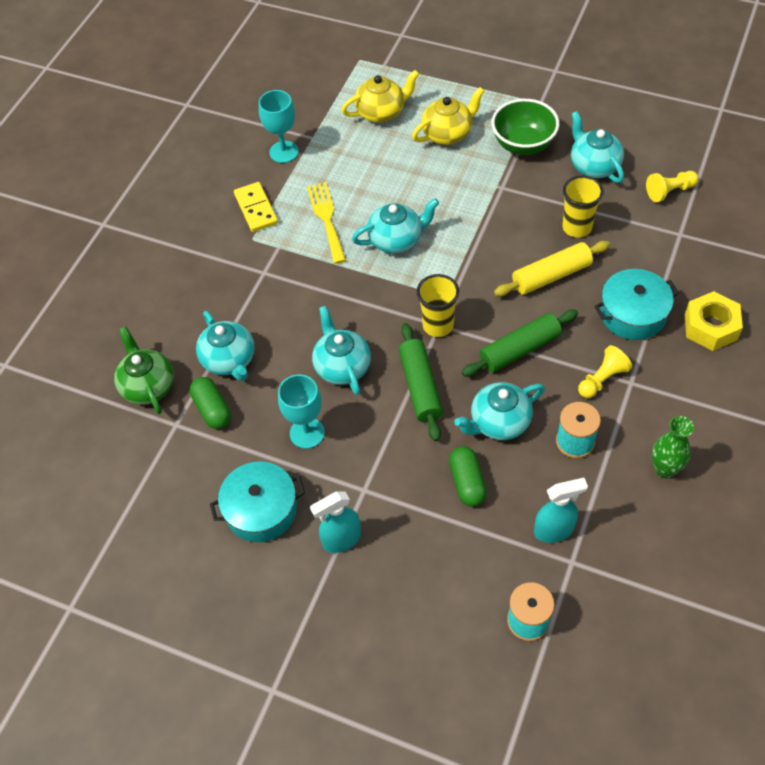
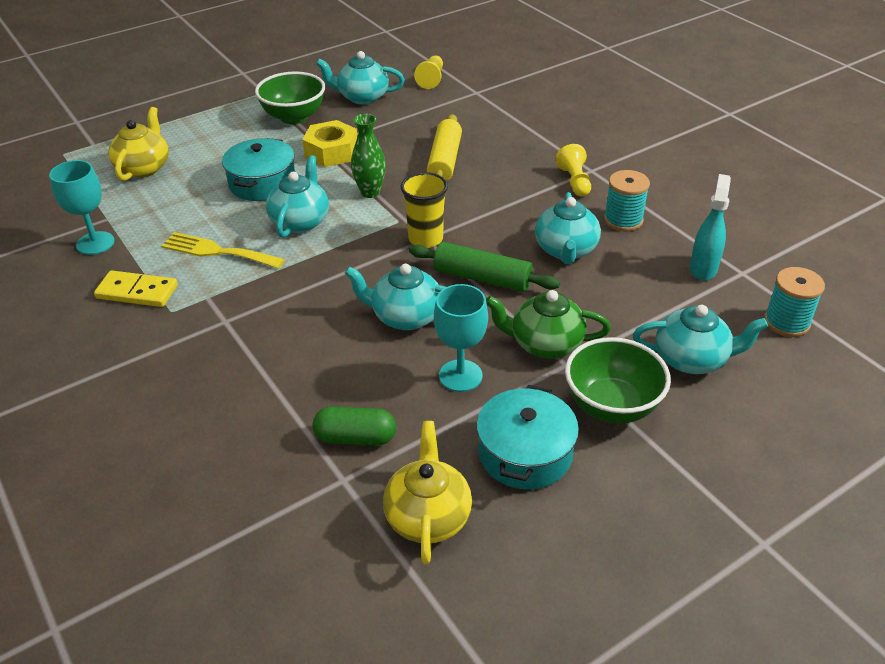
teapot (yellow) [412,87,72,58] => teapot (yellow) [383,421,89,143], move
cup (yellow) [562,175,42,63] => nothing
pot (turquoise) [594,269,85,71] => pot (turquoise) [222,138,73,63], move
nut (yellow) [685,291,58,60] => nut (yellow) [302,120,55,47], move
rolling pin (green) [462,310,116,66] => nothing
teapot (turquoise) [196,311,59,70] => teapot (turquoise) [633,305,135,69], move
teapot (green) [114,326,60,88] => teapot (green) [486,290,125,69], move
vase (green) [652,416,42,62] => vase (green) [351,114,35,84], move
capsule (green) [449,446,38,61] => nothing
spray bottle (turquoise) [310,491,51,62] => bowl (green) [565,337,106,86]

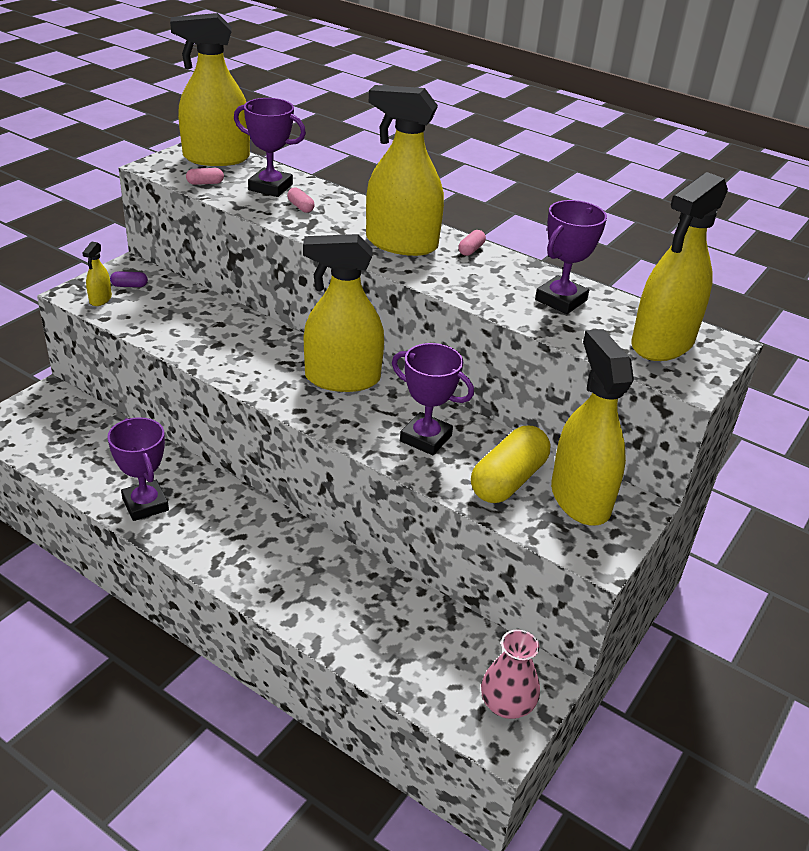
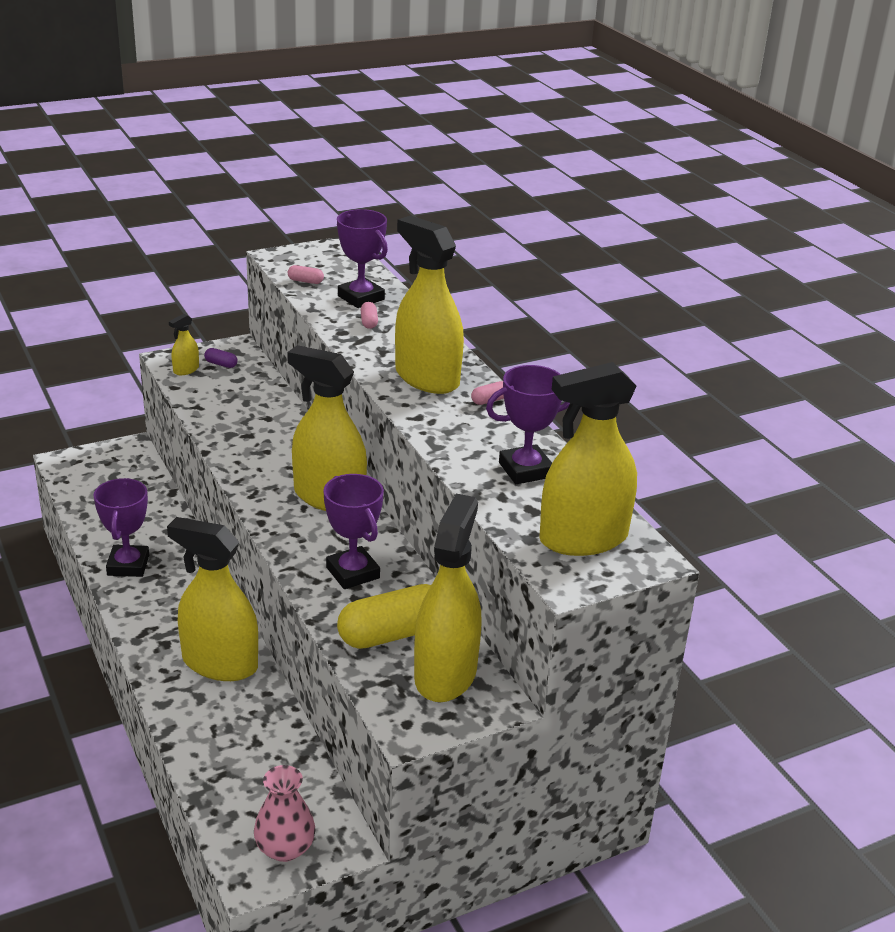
spray bottle (yellow) [170,13,80,153] => spray bottle (yellow) [167,517,91,164], move

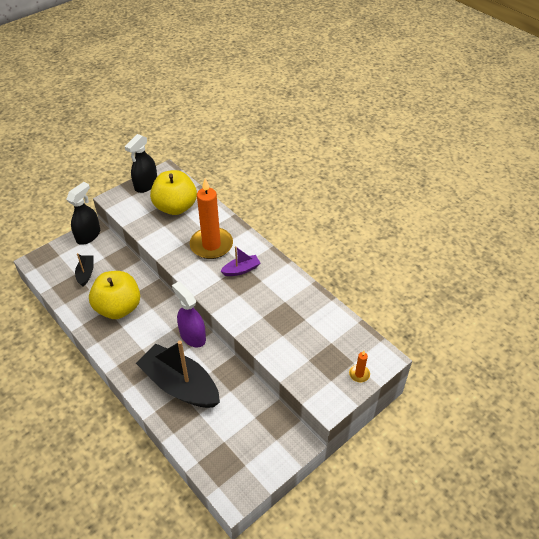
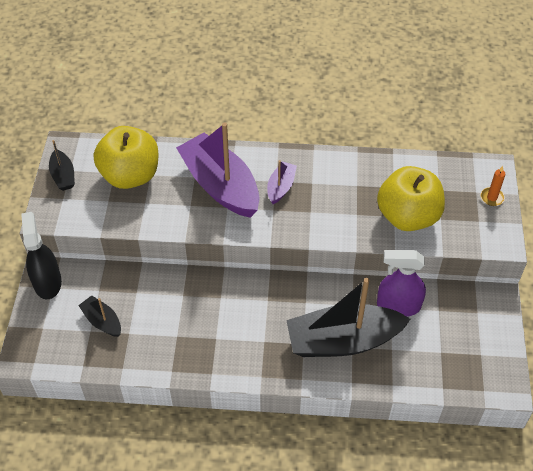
spray bottle (black) [125,134,32,59] => boat (black) [49,140,26,51]
candle (orange) [190,178,43,81] => boat (purple) [176,122,84,96]
apple (yellow) [89,271,51,48] => apple (yellow) [377,166,68,65], move
spray bottle (purple) [172,282,34,66] => spray bottle (purple) [377,250,49,67], move

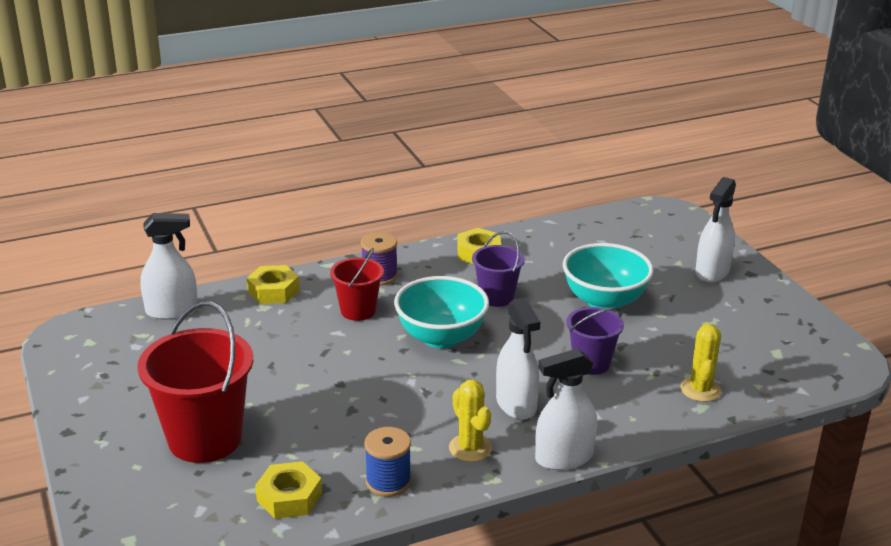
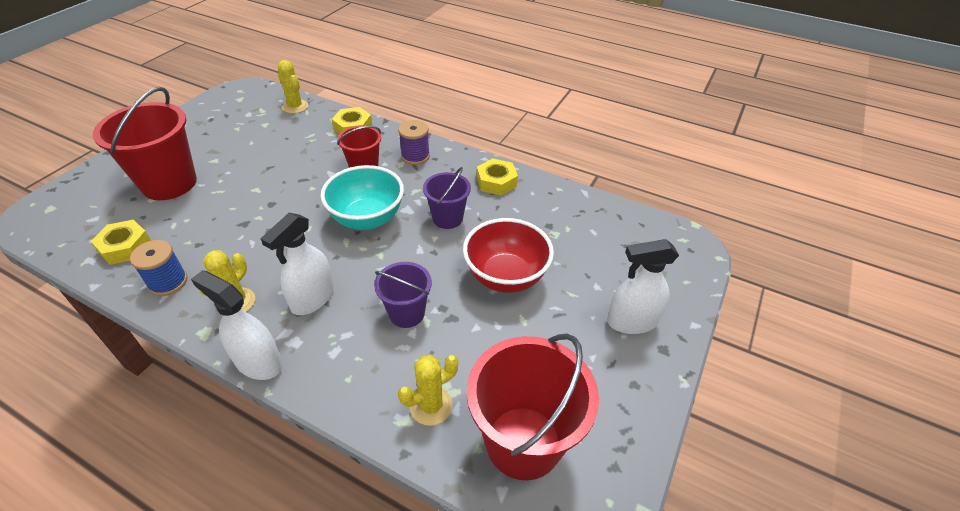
spray bottle (white) [140,213,58,107] => cactus (yellow) [278,60,30,54]
bowl (turquoise) [563,243,90,68] => bowl (red) [463,218,91,75]
nothing => bucket (red) [467,334,132,146]

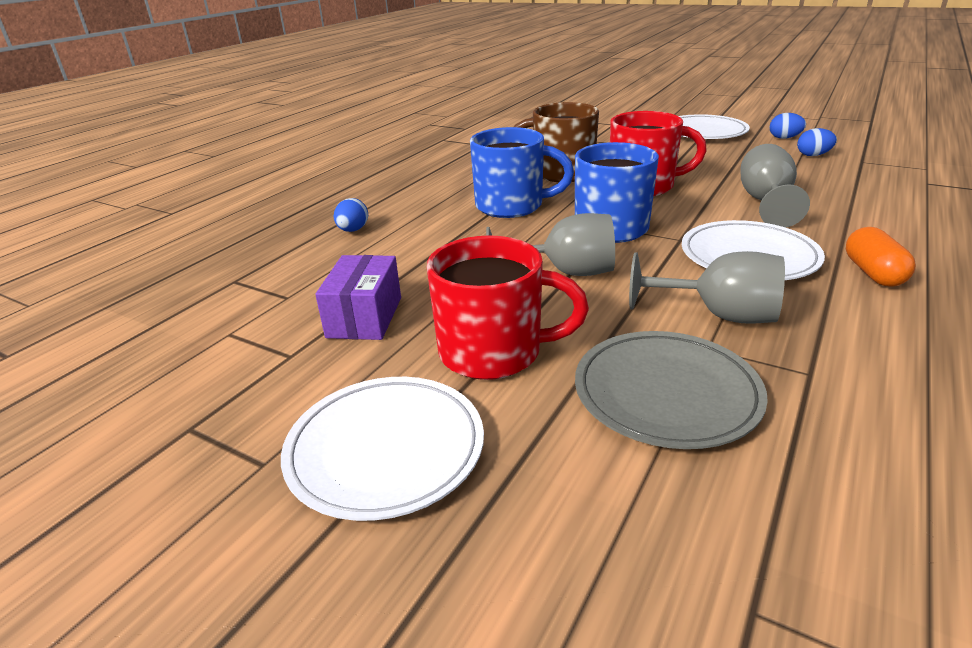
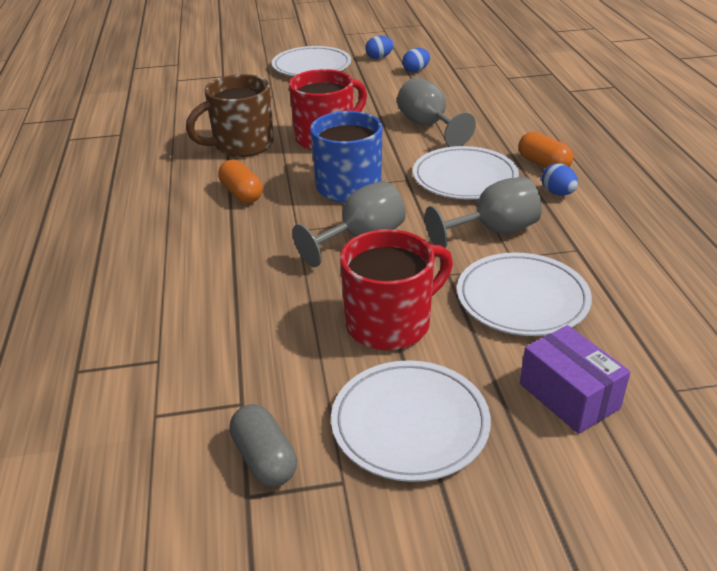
mug (blue) [470,127,104,91] => capsule (orange) [218,159,44,44]
egg (blue) [334,198,34,34] => egg (blue) [541,163,37,32], move
box (purple) [315,255,86,85] => box (purple) [520,325,111,109], move
plate (grey) [575,331,193,118] => plate (white) [457,253,135,83]
nothing => capsule (grey) [229,404,68,82]

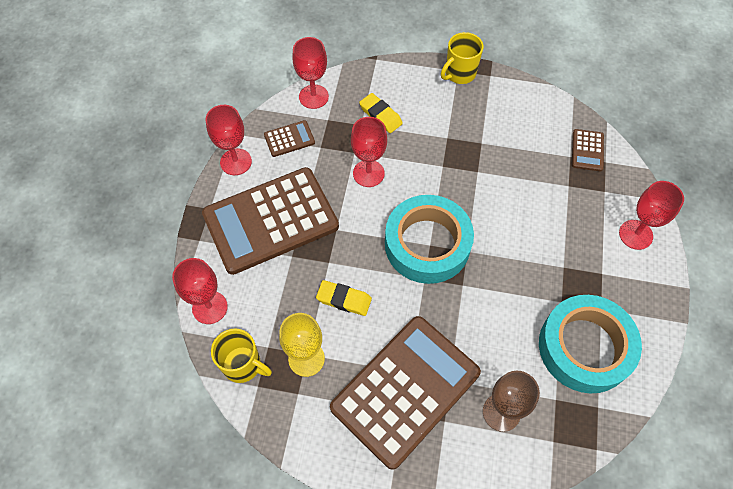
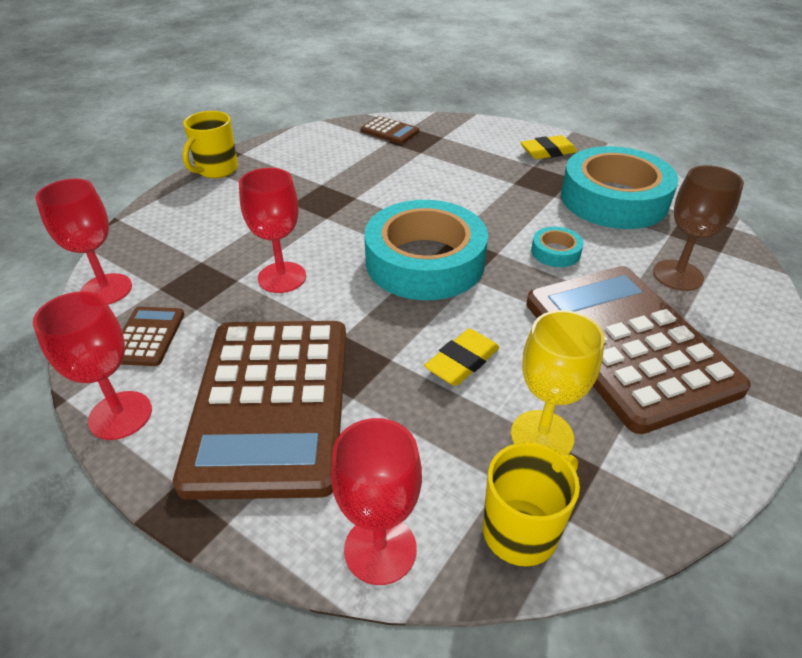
mug (yellow) [441,32,42,52] => mug (yellow) [182,111,56,67], 45 degrees clockwise
eraser (yellow) [359,93,44,40] => eraser (yellow) [520,135,57,24], move
goblet (red) [619,181,65,69] => nothing
nothing => tape (turquoise) [531,227,53,40]

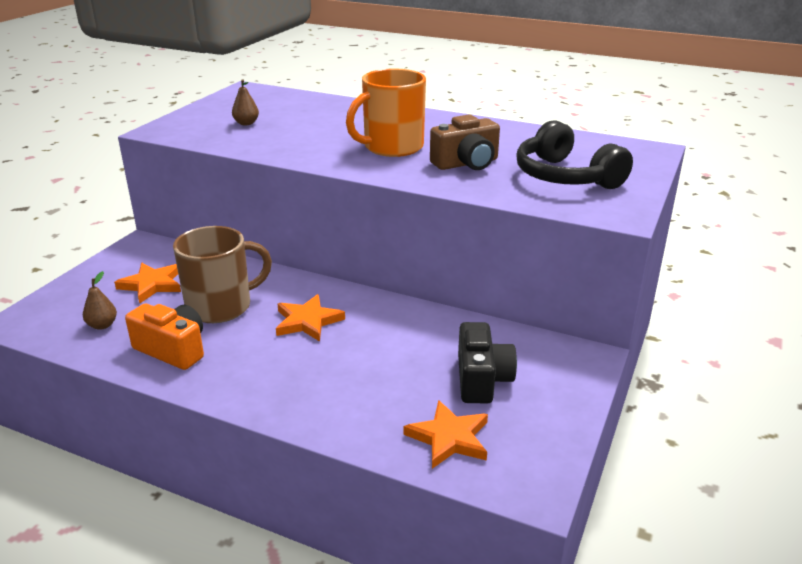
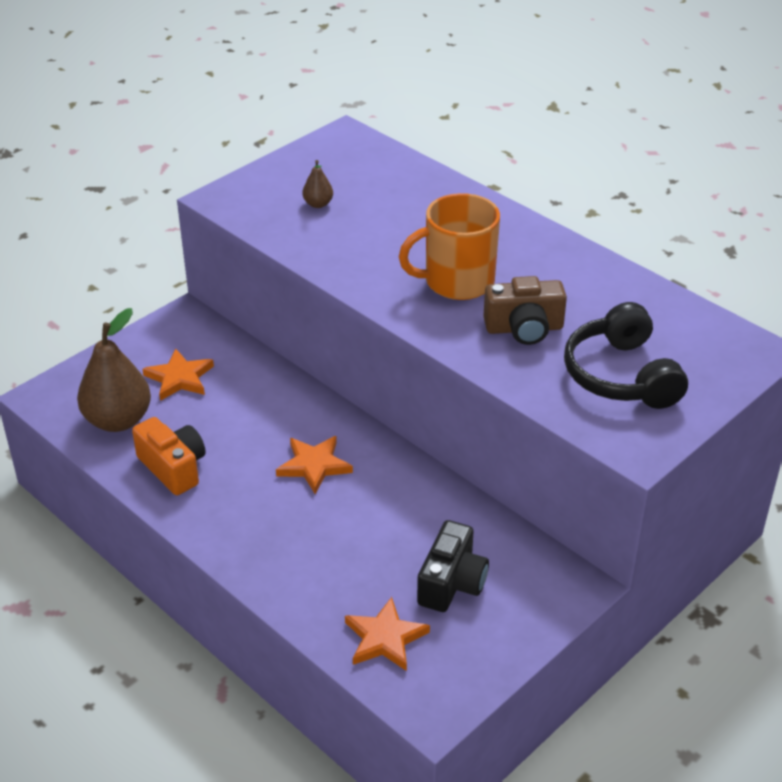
mug (brown) [173,226,99,97] => nothing
pear (brown) [83,271,34,59] => pear (brown) [77,308,74,124], x2.20

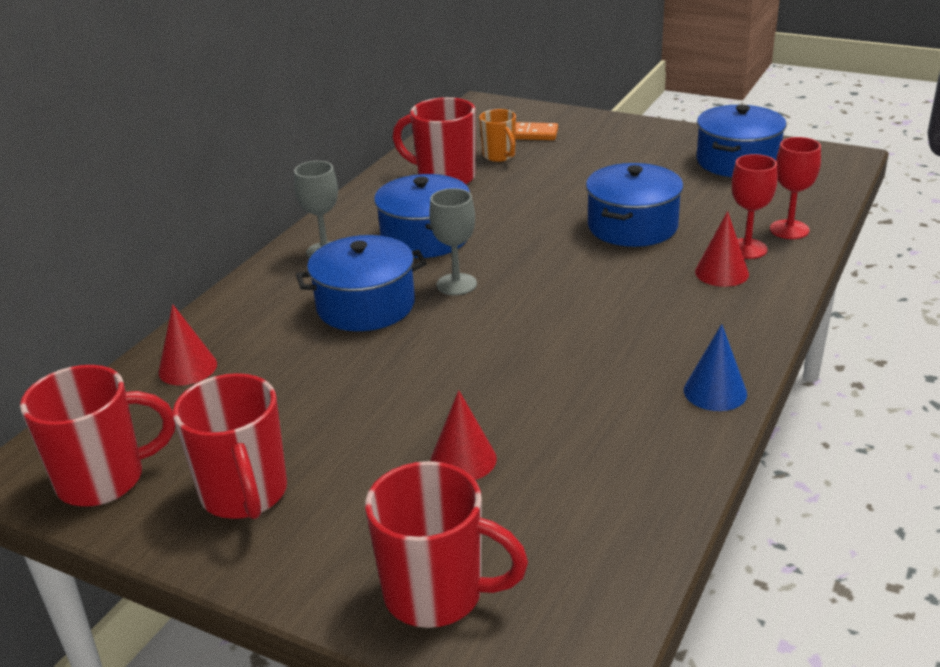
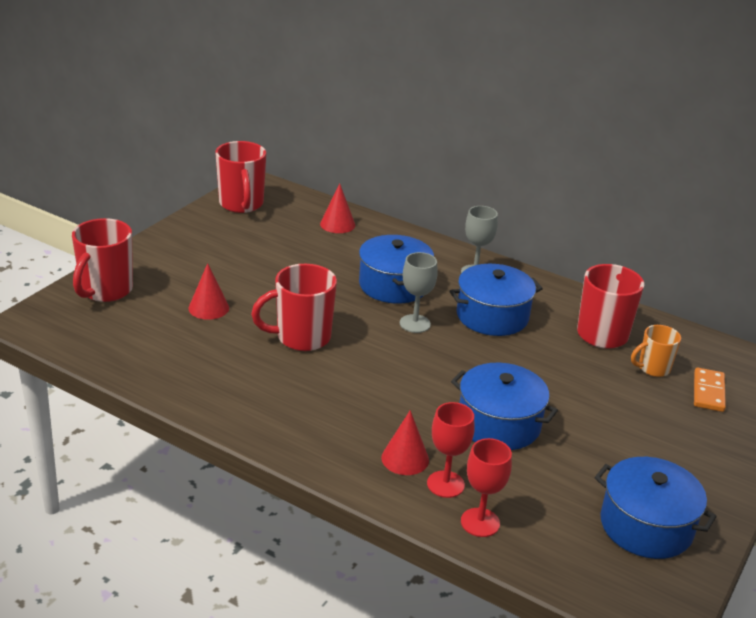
cone (blue) [684,324,63,87] => nothing
mug (red) [173,373,114,146] => mug (red) [251,264,86,87], move

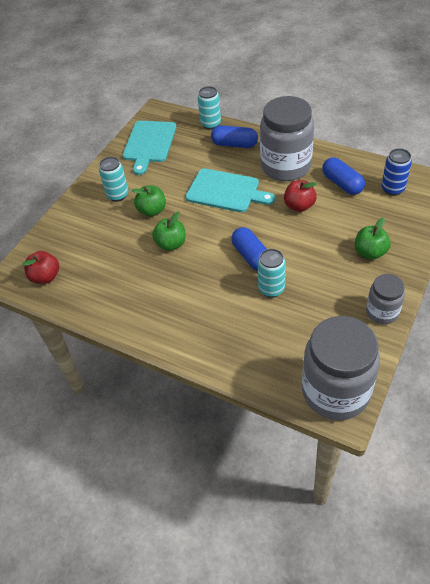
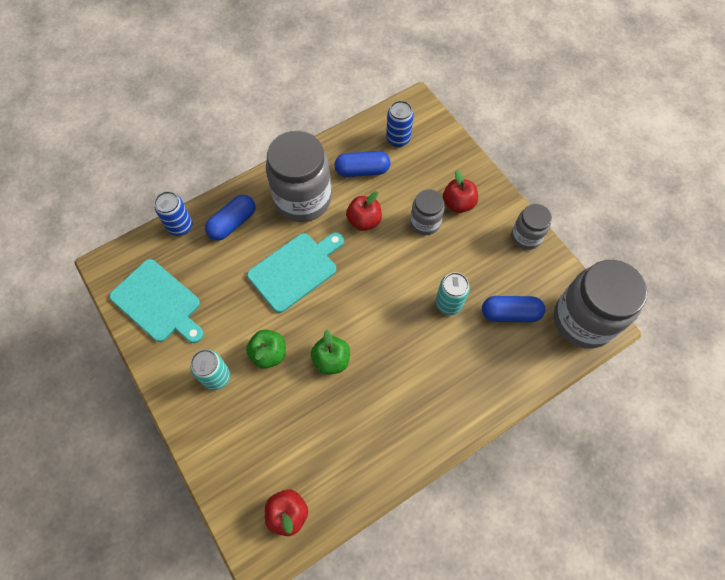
can (turquoise) [198,86,23,44] => can (blue) [154,191,39,45]
apple (green) [355,217,36,43] => apple (red) [443,170,35,43]
capsule (blue) [231,227,36,44] => capsule (blue) [482,296,63,26], move
nothing => jar (grey) [410,189,35,46]

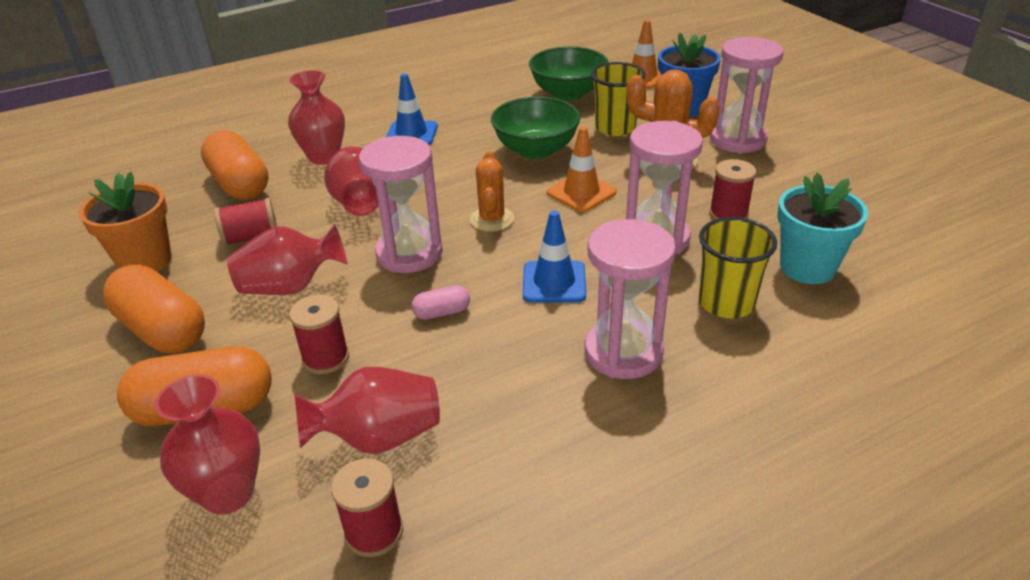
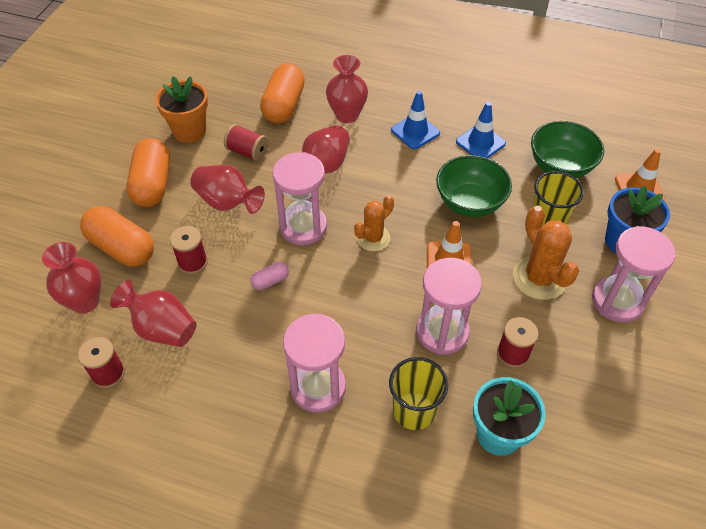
traffic cone (blue) [523,210,63,93] => traffic cone (blue) [456,102,50,56], move
capsule (pink) [412,285,58,35] => capsule (pink) [250,262,39,28], 60 degrees counterclockwise

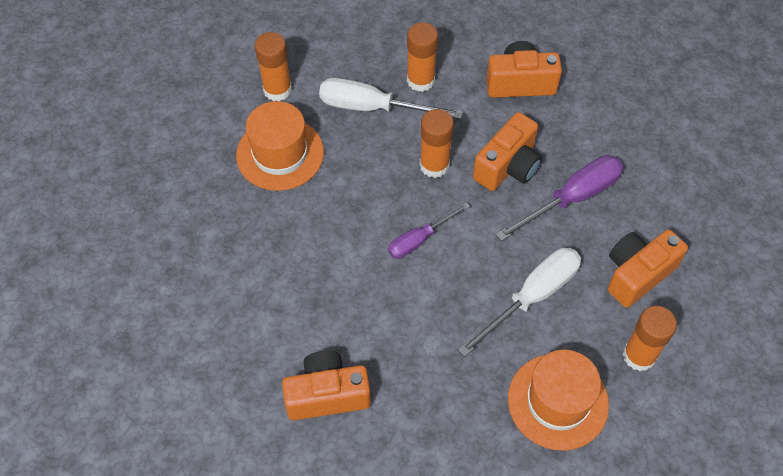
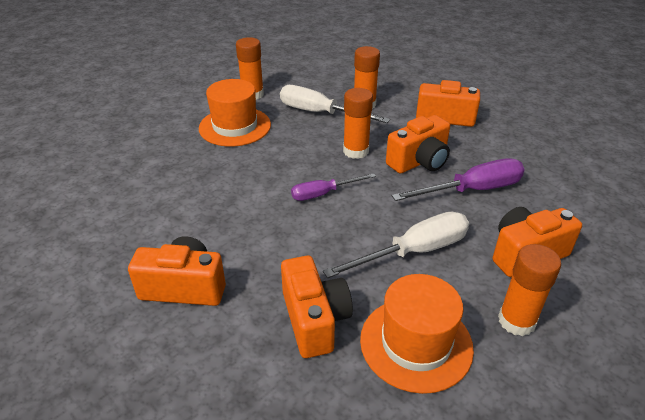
nothing => camera (orange) [281,256,72,102]

